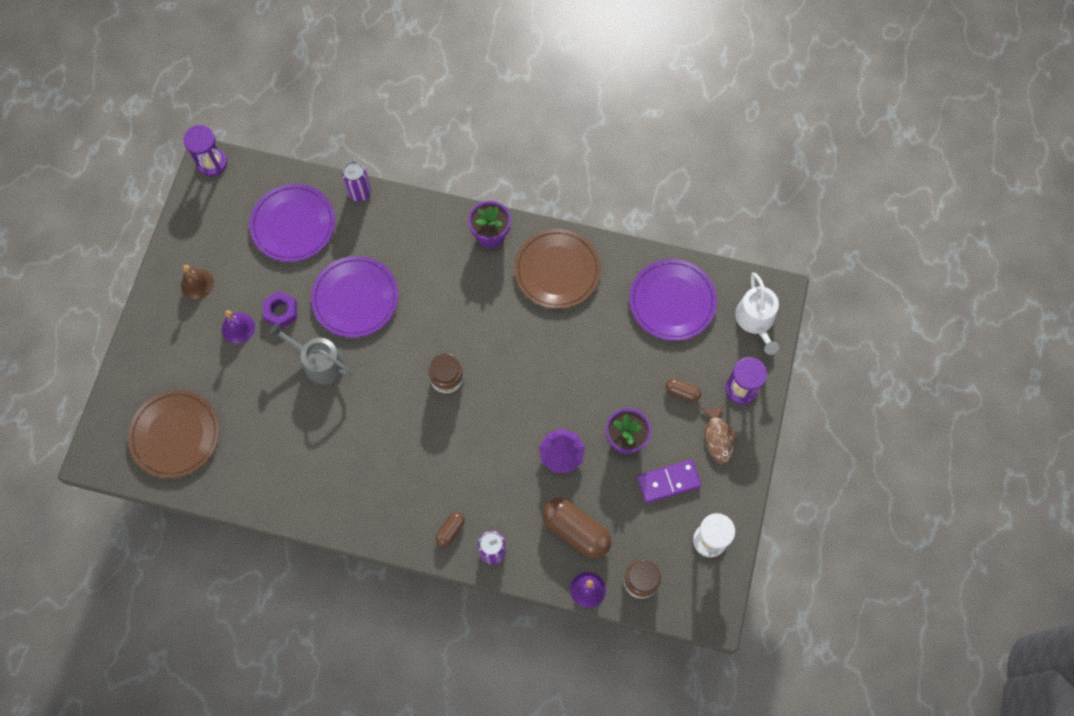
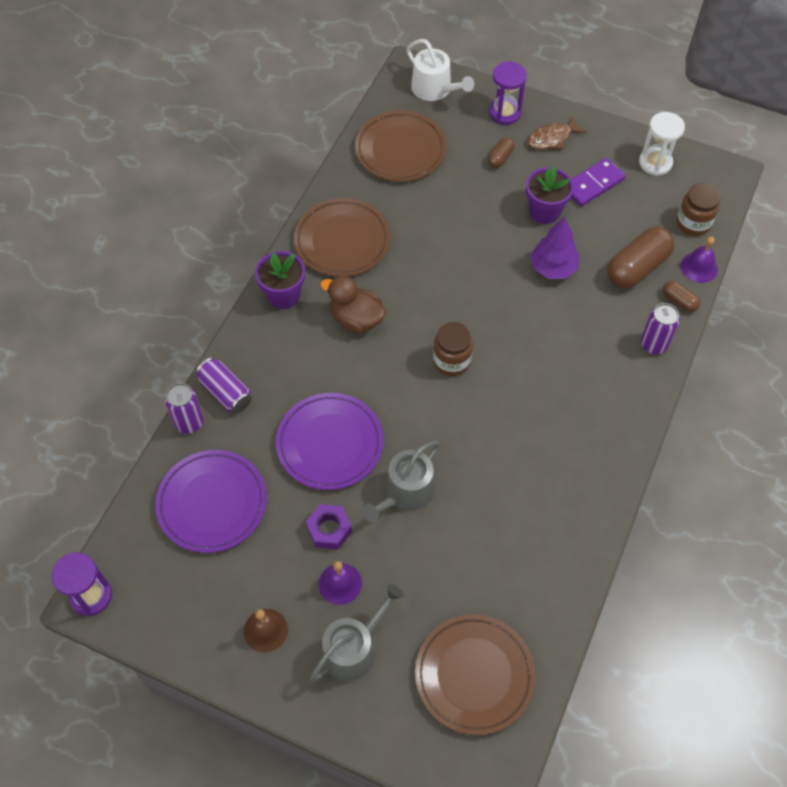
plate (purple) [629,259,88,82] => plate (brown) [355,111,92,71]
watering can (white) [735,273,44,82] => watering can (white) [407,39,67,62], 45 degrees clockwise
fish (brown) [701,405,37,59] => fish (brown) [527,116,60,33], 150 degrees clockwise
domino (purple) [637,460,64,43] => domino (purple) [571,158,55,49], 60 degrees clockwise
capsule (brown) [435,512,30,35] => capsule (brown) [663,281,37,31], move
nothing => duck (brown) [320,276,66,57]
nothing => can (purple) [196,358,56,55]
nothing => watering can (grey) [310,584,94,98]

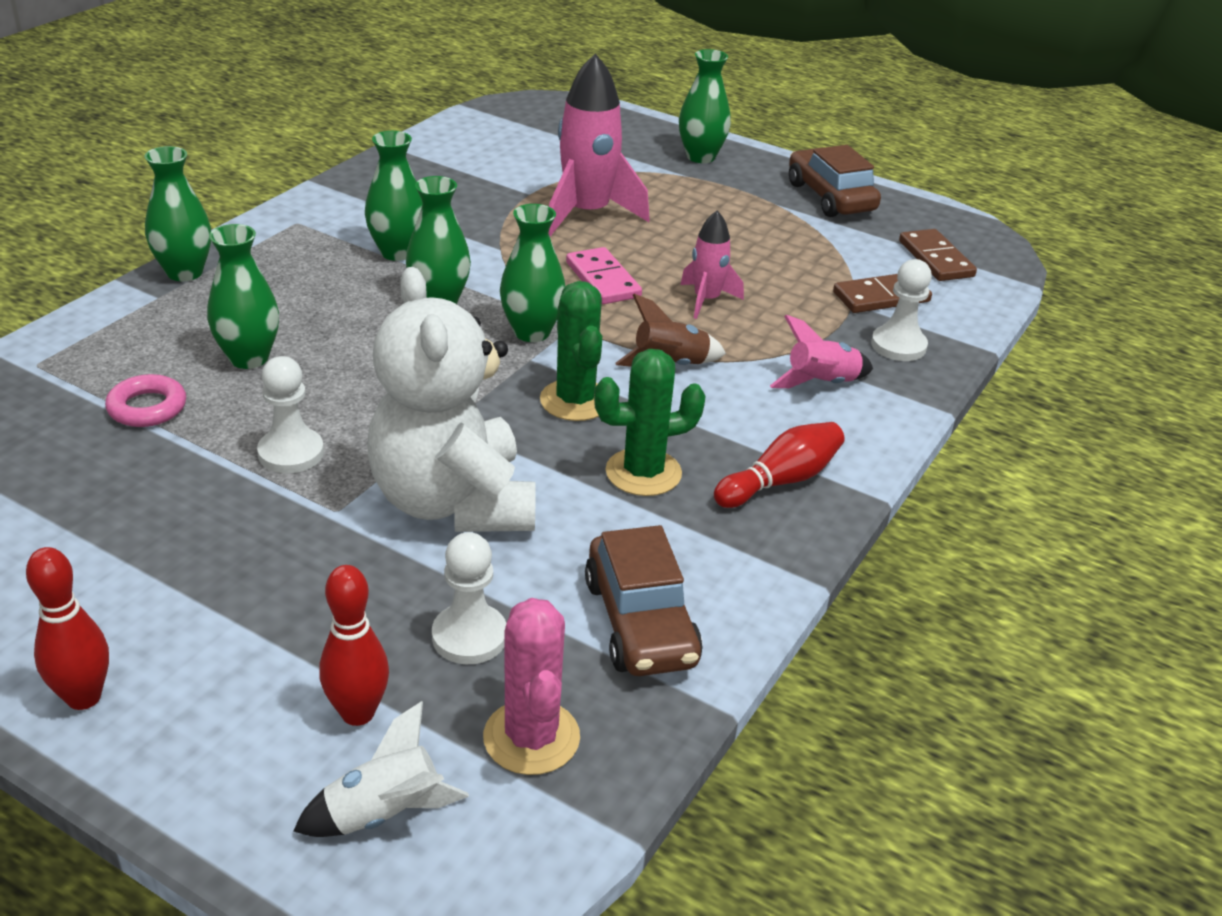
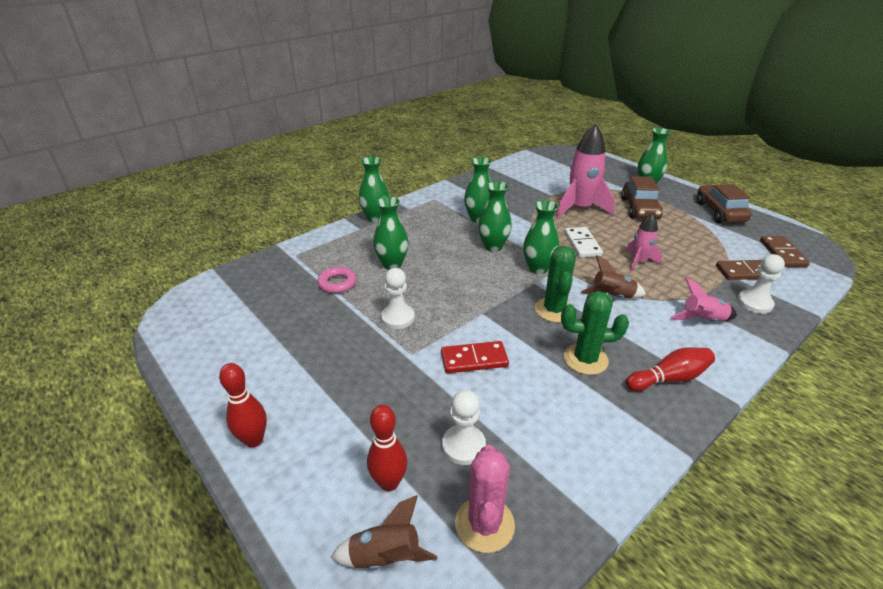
domino (pink) [566,247,76,57] => domino (white) [564,227,39,31]
teddy bear (white) [367,267,169,265] => domino (red) [441,341,68,32]
car (brown) [585,525,118,151] => car (brown) [621,176,42,43], move
rocket (white) [293,701,176,136] => rocket (brown) [331,495,106,75]

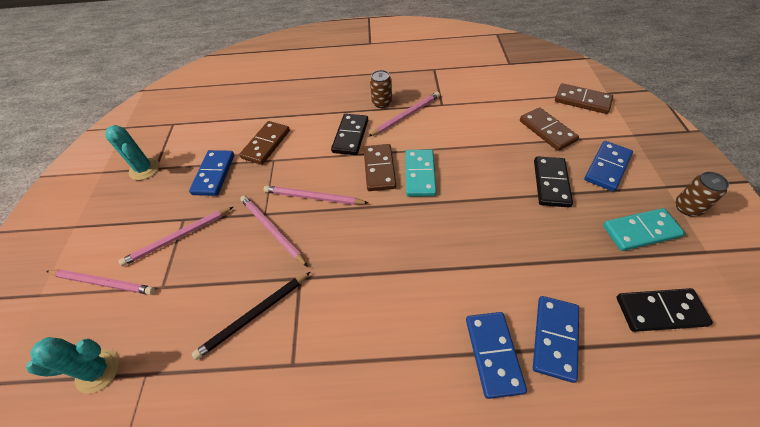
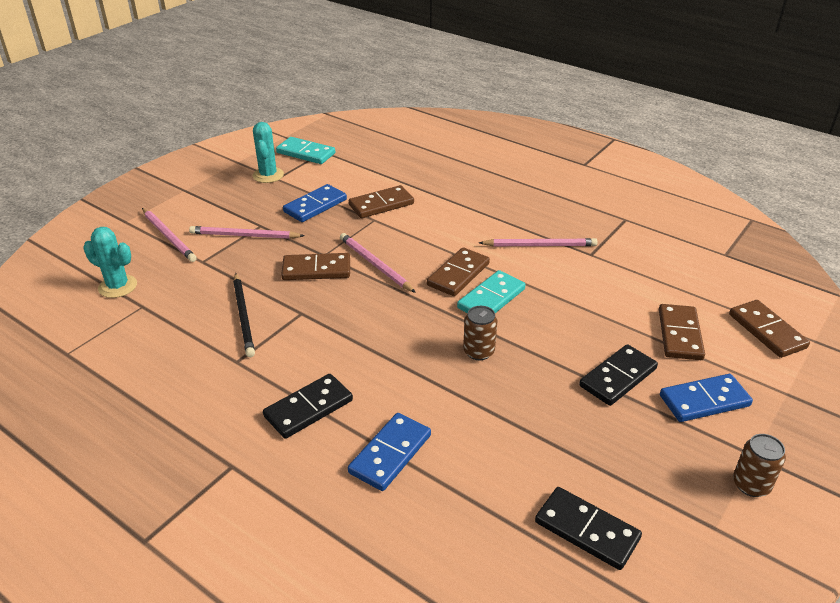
can (brown) [370,70,22,38] => can (brown) [463,306,34,55], move
domino (black) [331,114,37,41] => domino (black) [263,374,90,65], move
pencil (pink) [240,195,68,72] => domino (brown) [281,253,69,27]
domino (turquoise) [603,208,82,43] => domino (turquoise) [276,137,59,27], move
pencil (black) [192,272,118,88] => pencil (black) [233,273,22,84], 105 degrees counterclockwise
domino (blue) [533,296,46,87] => nothing

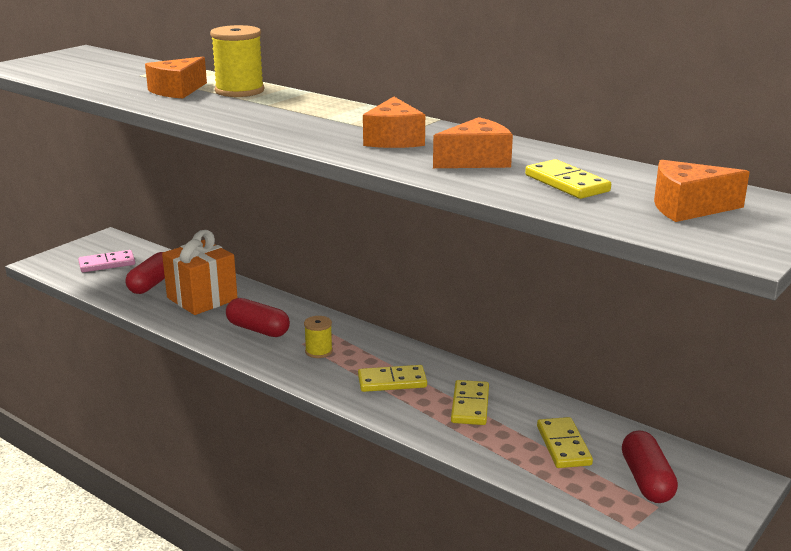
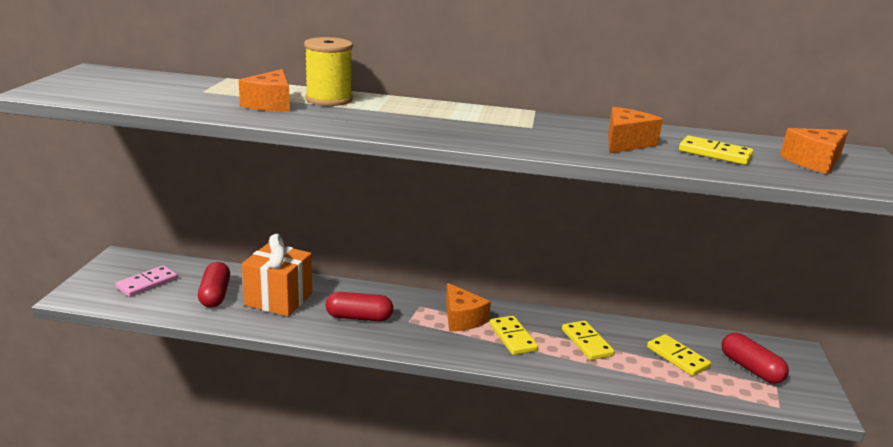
cheese (orange) [363,97,62,51] => cheese (orange) [446,283,45,48], move
spool (yellow) [304,316,29,42] => nothing
domino (yellow) [358,365,69,27] => domino (yellow) [489,316,49,39], 75 degrees counterclockwise

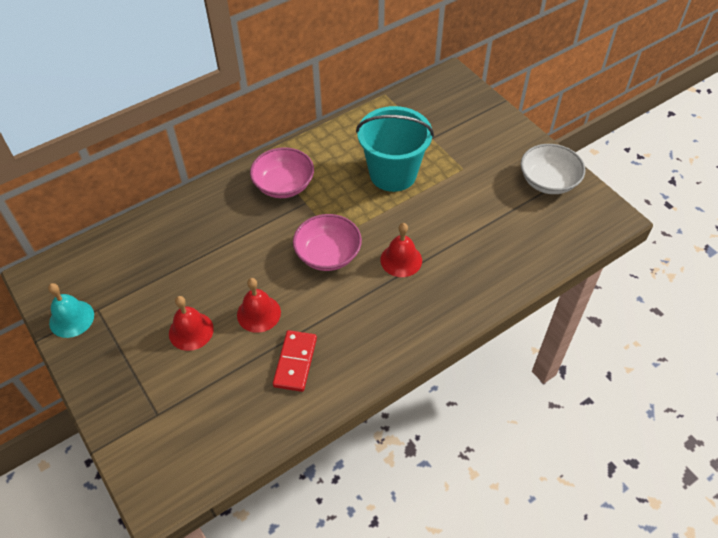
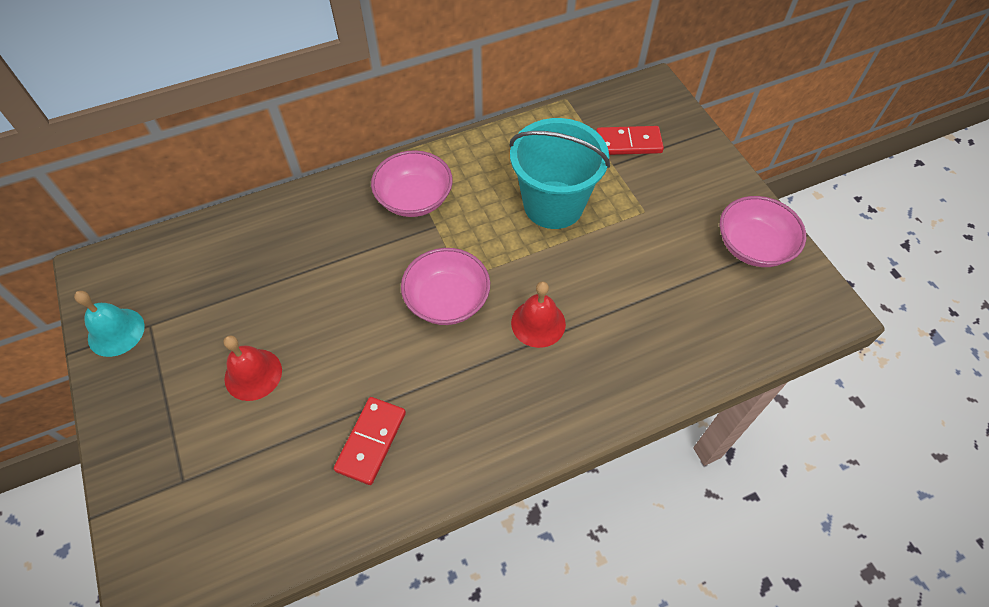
bowl (white) [521,144,64,50] => bowl (pink) [720,196,86,71]
bell (red) [237,278,44,55] => nothing
nothing => domino (red) [596,126,68,29]

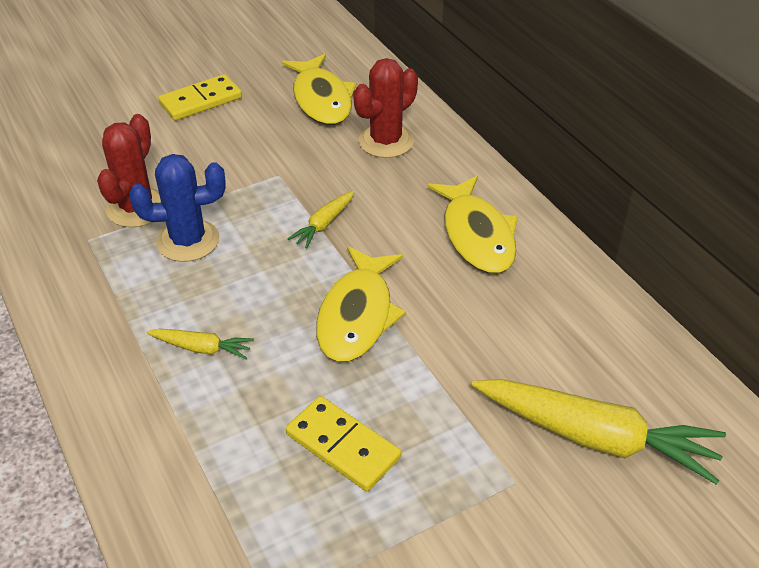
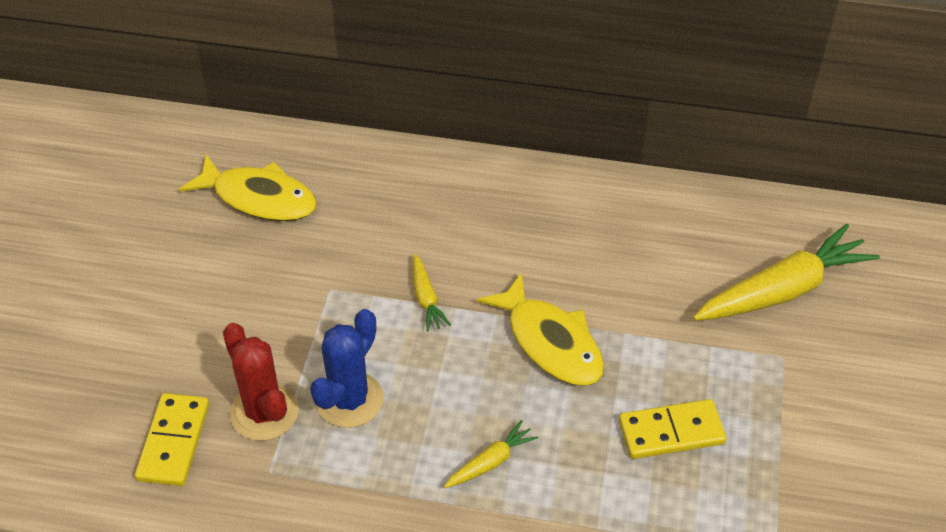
cactus (red) [353,58,65,100] => nothing
domino (yellow) [158,74,84,47] => domino (yellow) [135,393,74,93], move
fish (yellow) [427,176,91,97] => nothing

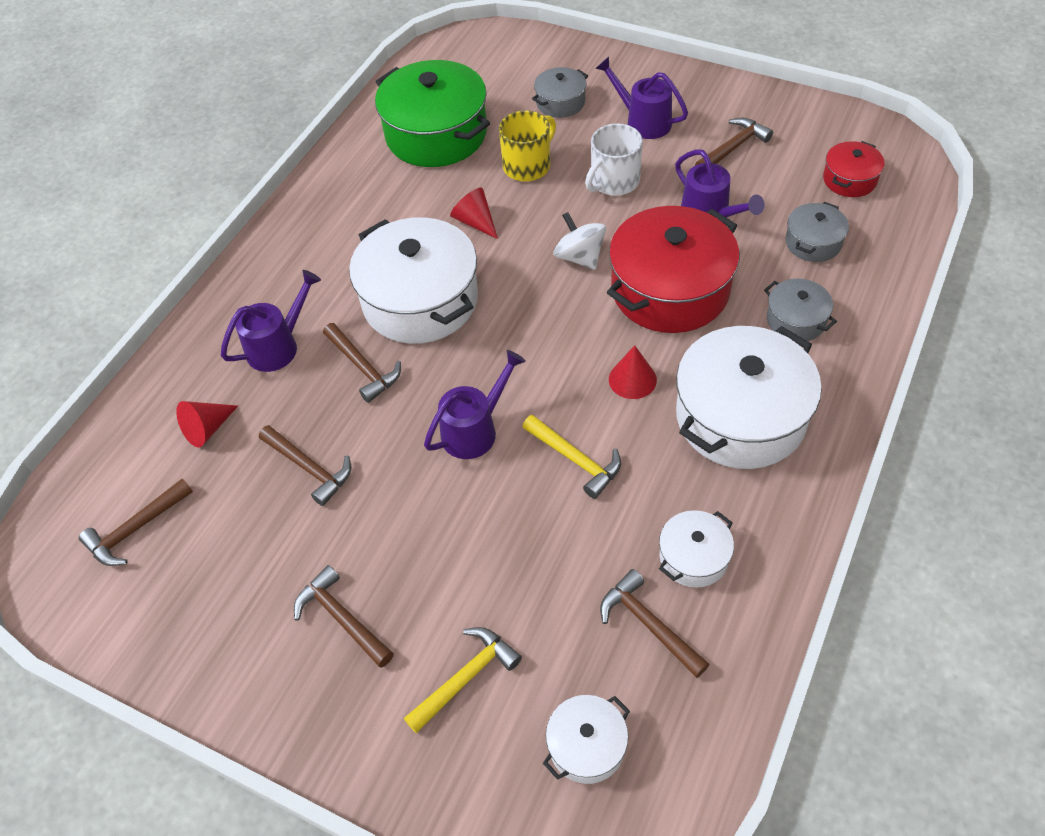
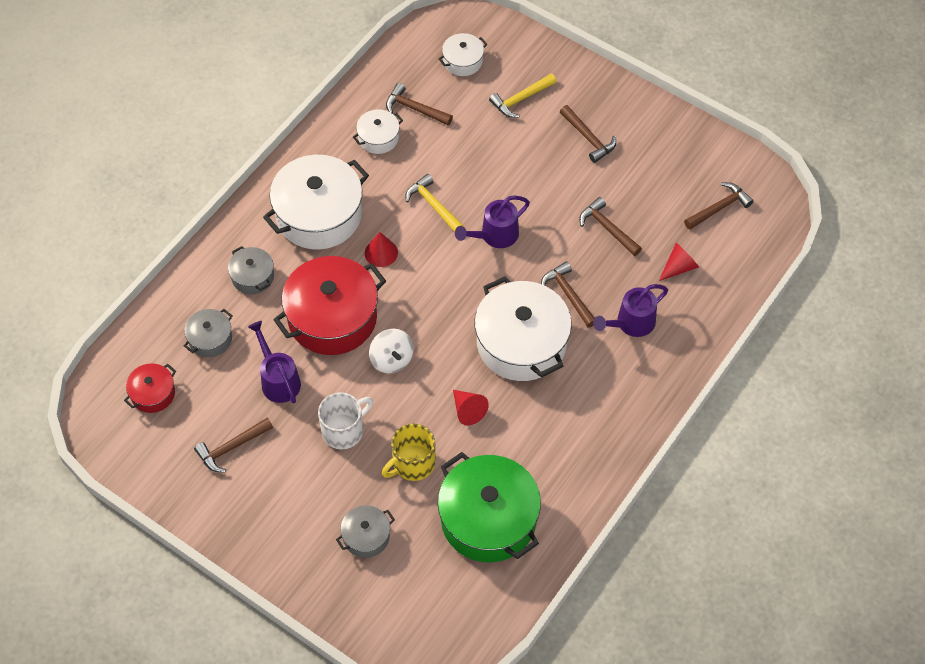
watering can (purple) [595,57,93,82] => nothing
hammer (brown) [600,569,109,109] => hammer (brown) [386,83,67,43], 150 degrees clockwise

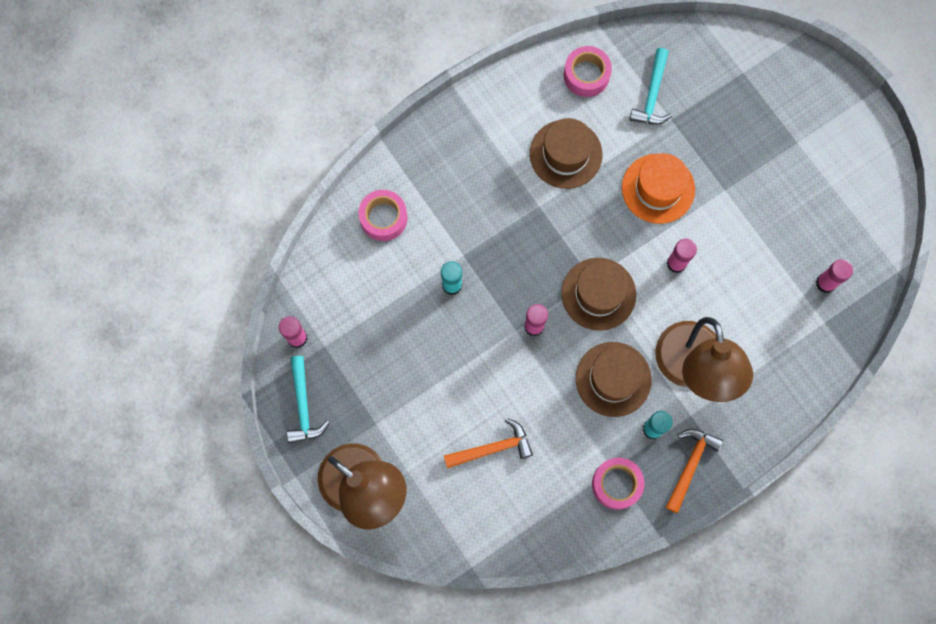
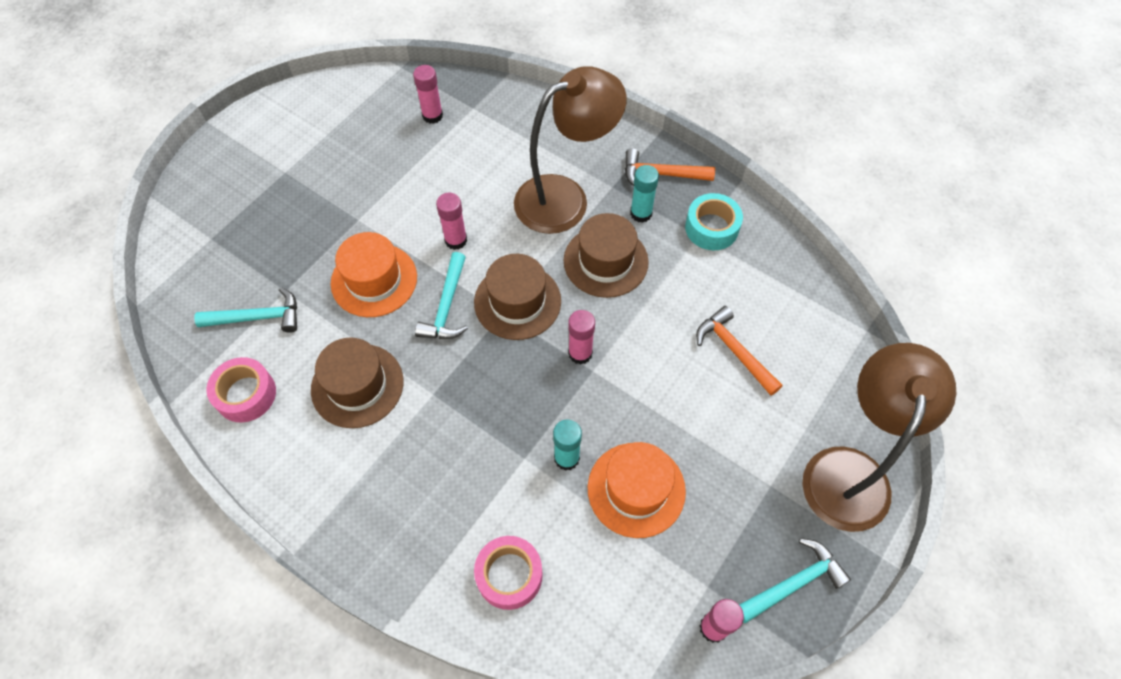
tape (pink) [592,458,52,52] => tape (turquoise) [685,193,58,57]
nothing => hammer (turquoise) [415,252,53,87]
nothing => hat (orange) [588,442,98,96]

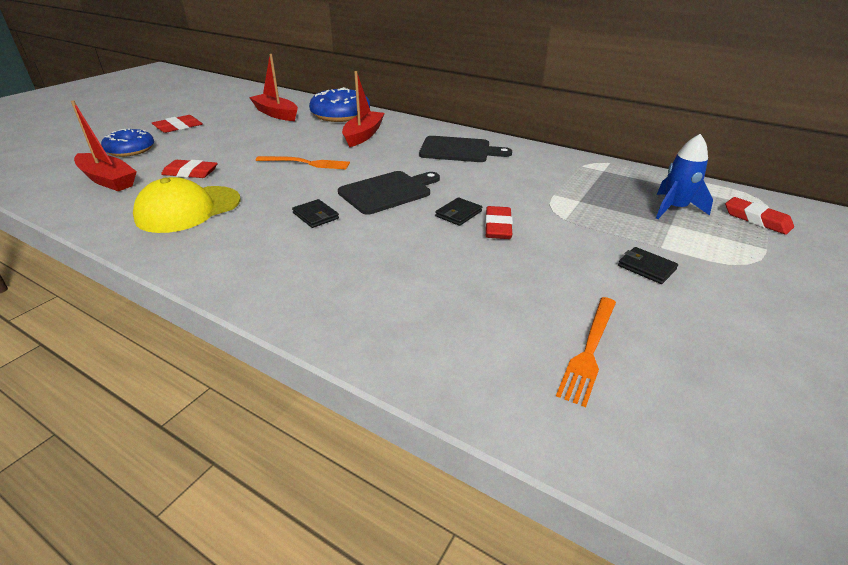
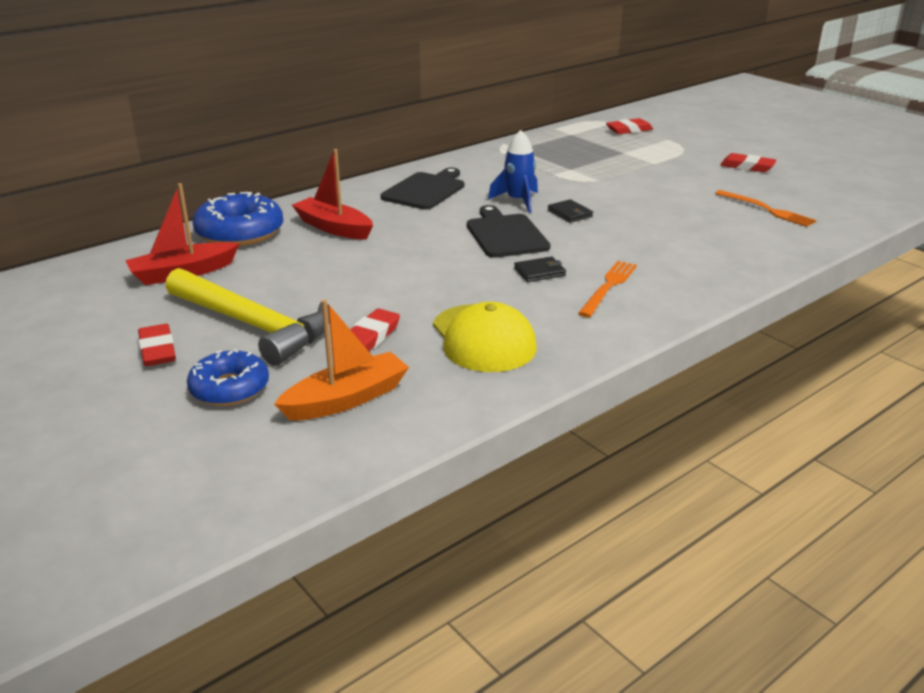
boat (red) [71,101,66,90] => boat (orange) [274,300,135,120]
rocket (blue) [656,134,57,85] => rocket (blue) [488,130,50,83], move
fork (orange) [255,156,95,13] => fork (orange) [578,261,59,56], move
eraser (red) [485,206,28,33] => eraser (red) [720,153,56,19], move
wallet (black) [618,247,60,37] => nothing
nothing => hammer (yellow) [166,268,164,98]

